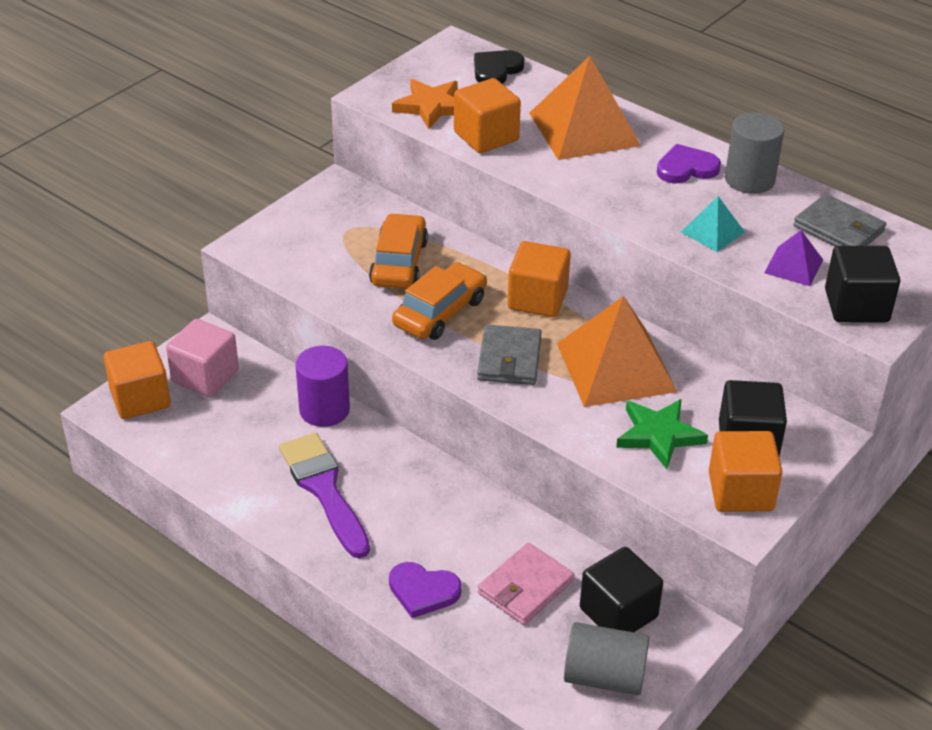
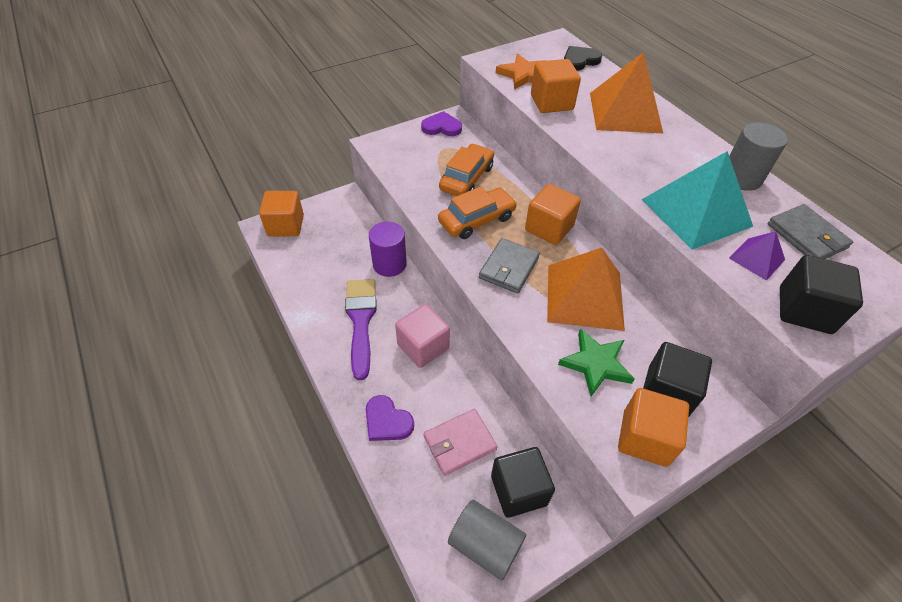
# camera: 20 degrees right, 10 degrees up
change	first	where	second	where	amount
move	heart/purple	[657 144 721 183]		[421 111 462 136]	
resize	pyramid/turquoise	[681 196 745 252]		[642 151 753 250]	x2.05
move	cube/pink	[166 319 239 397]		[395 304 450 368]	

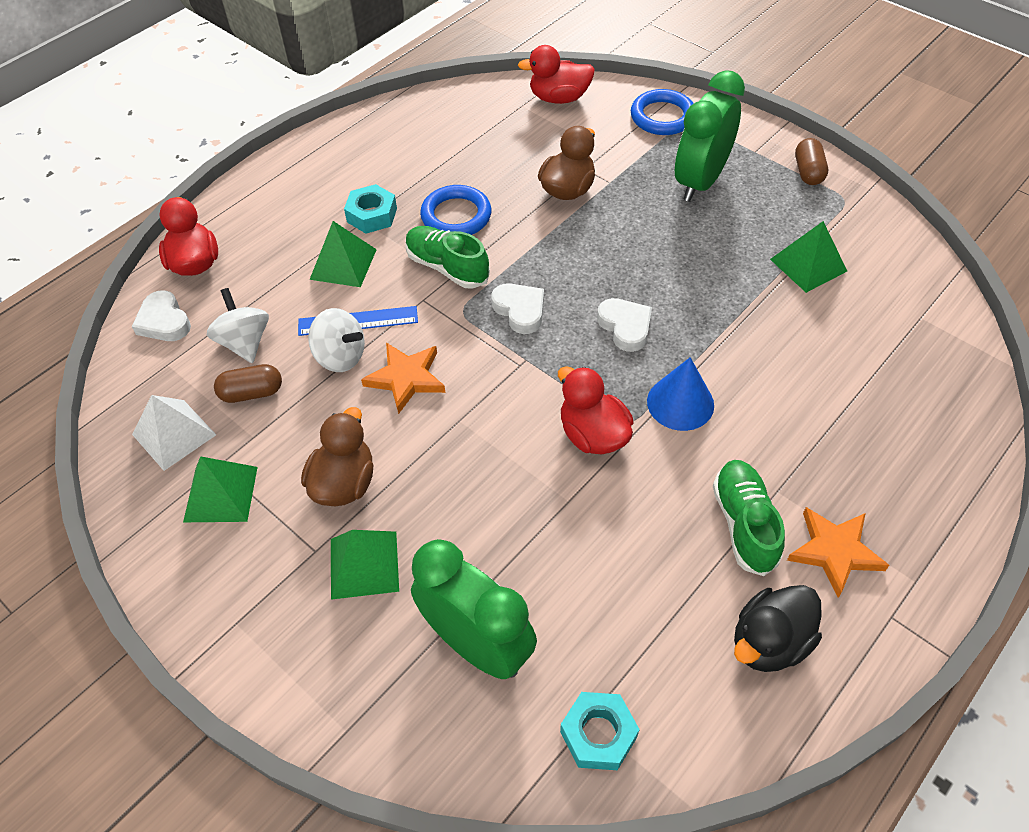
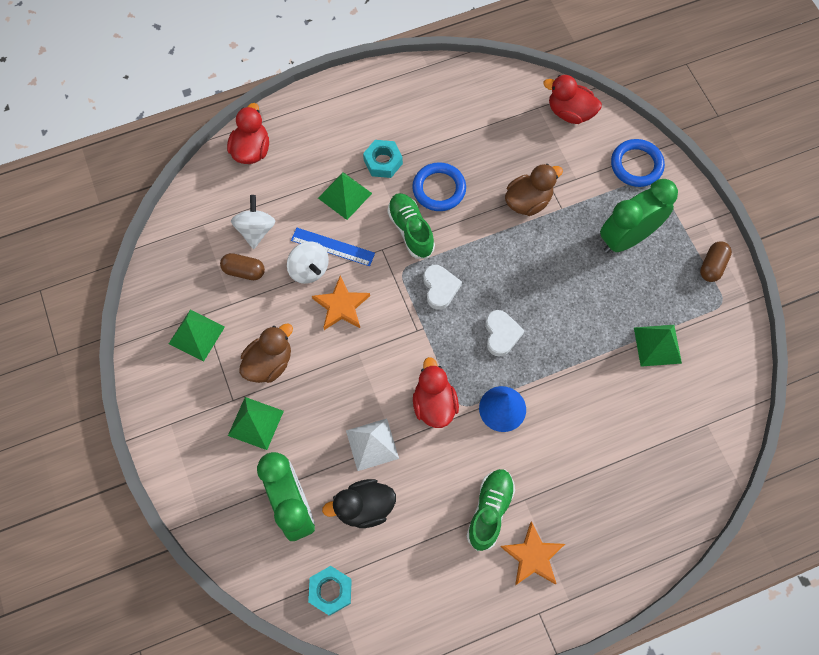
# camera: 25 degrees right, 15 degrees up
change	first	where	second	where	amount
delete	heart/white	[132 290 191 341]			
move	pyramid/white	[132 395 216 471]		[346 419 399 471]	
move	duck/black	[734 585 822 672]		[322 479 396 528]	

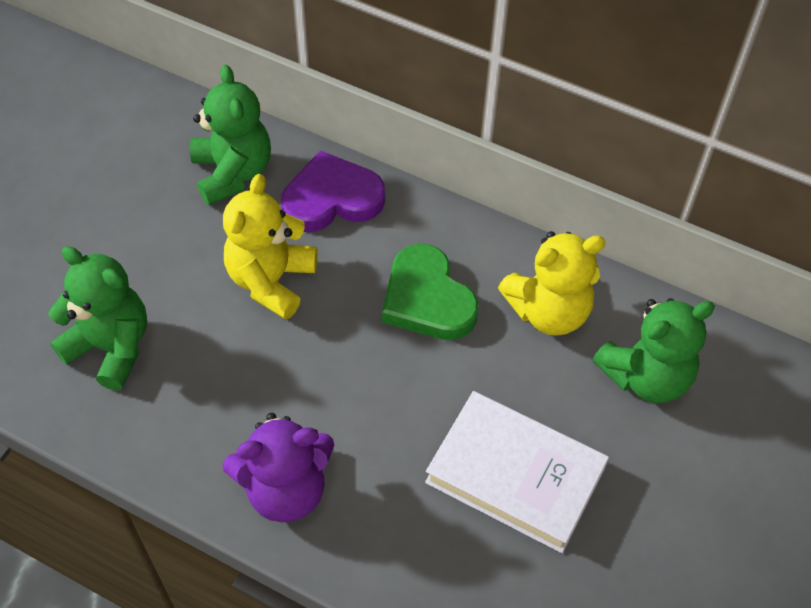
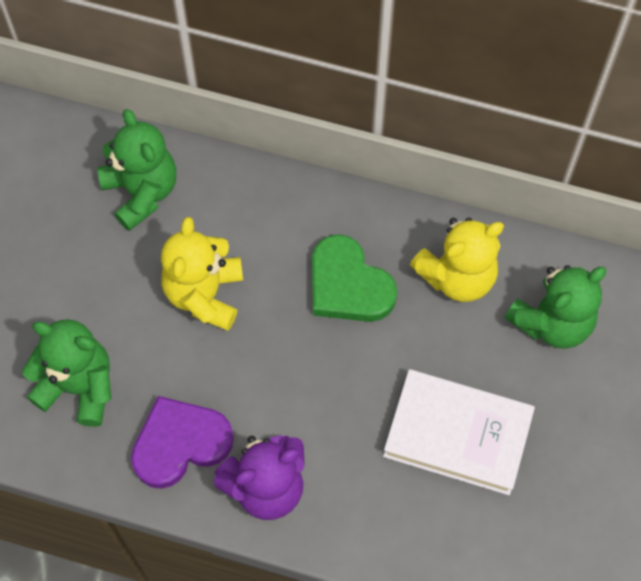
# camera: 10 degrees left, 10 degrees up
change	first	where	second	where	amount
move	heart/purple	[281 150 385 232]		[131 396 234 489]	

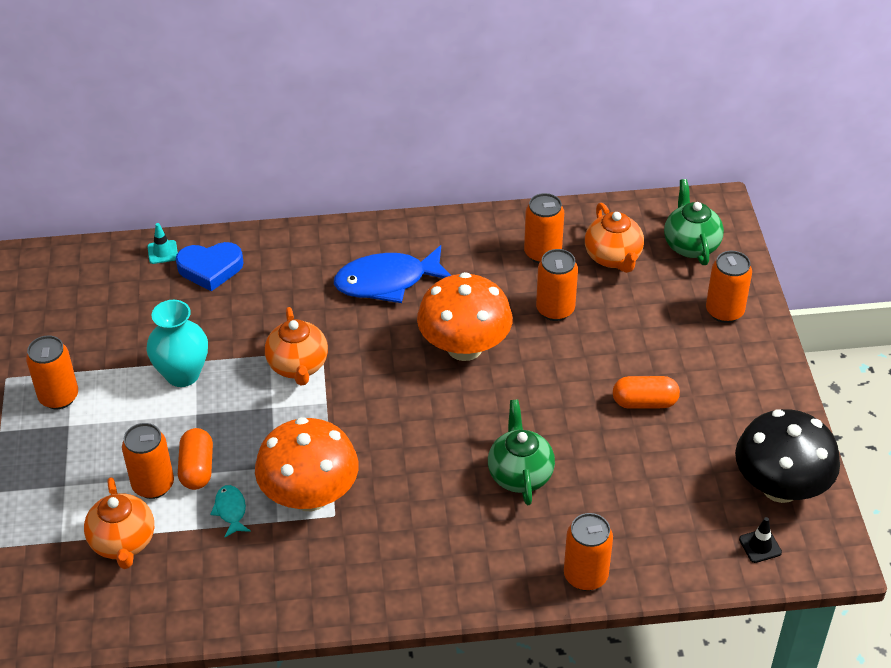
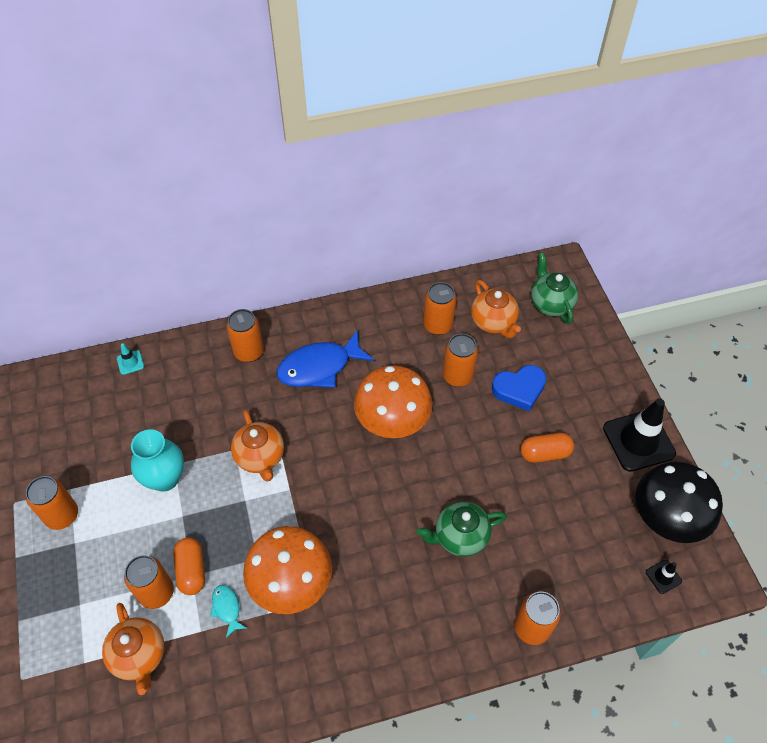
# camera: 10 degrees left, 10 degrees up
change	first	where	second	where	amount
move	heart/blue	[176 242 244 291]		[492 365 546 411]	
move	can/orange	[706 251 752 323]		[227 309 264 362]	
rotate	teapot/green	[488 399 555 505]		[417 501 507 557]	90 degrees counterclockwise
insert			traffic cone/black	[603 398 676 472]	

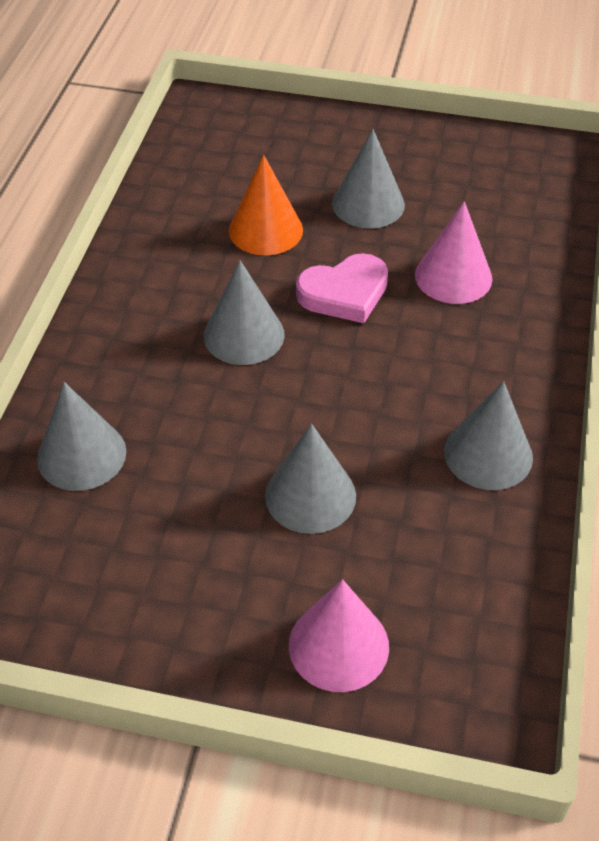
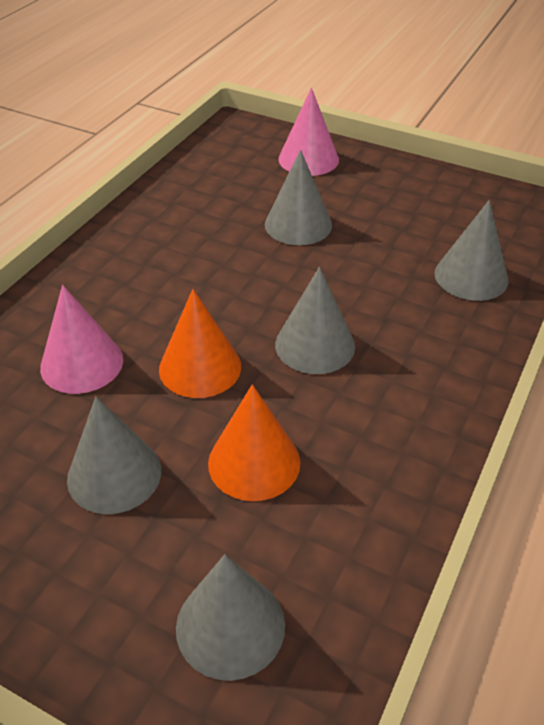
# camera: 165 degrees left, 5 degrees down
change	first	where	second	where	amount
replace	heart/pink	[296 253 388 323]	cone/orange	[159 289 241 398]	
move	cone/grey	[444 381 533 490]		[176 554 285 681]	

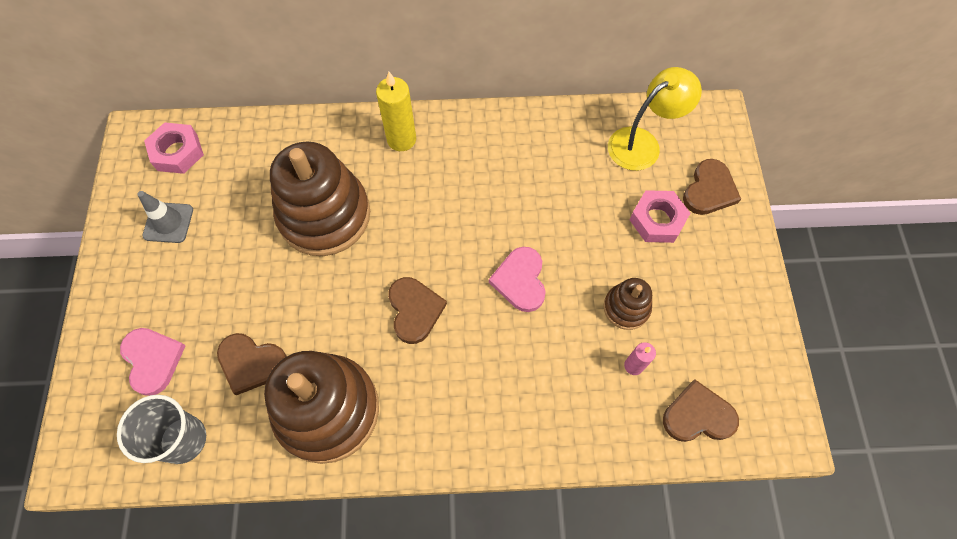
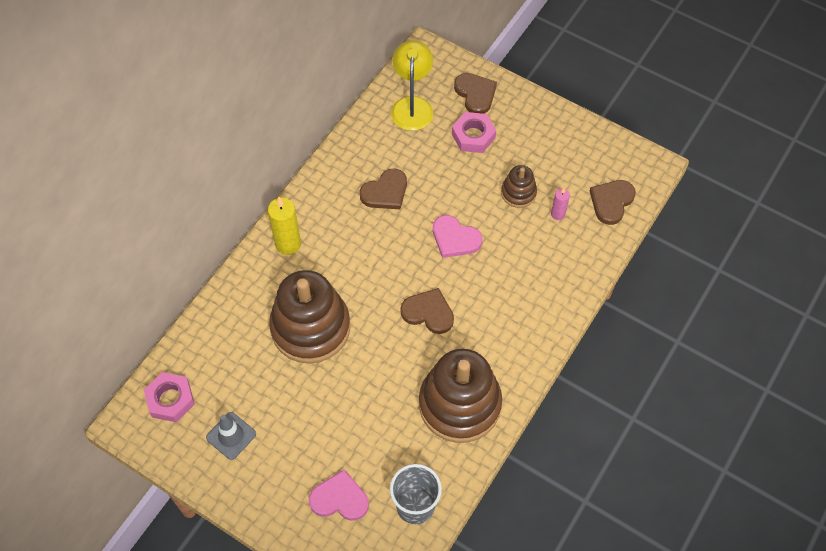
# camera: 55 degrees left, 5 degrees down
change	first	where	second	where	amount
move	heart/brown	[217 333 287 395]		[360 169 407 209]	

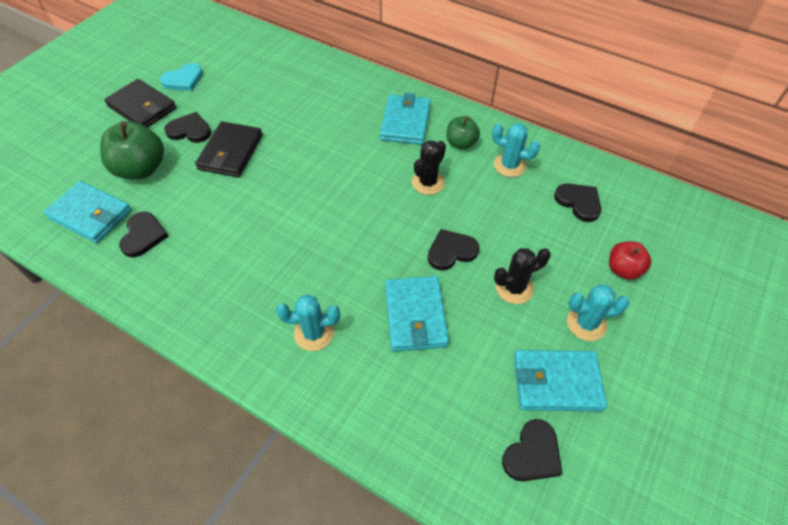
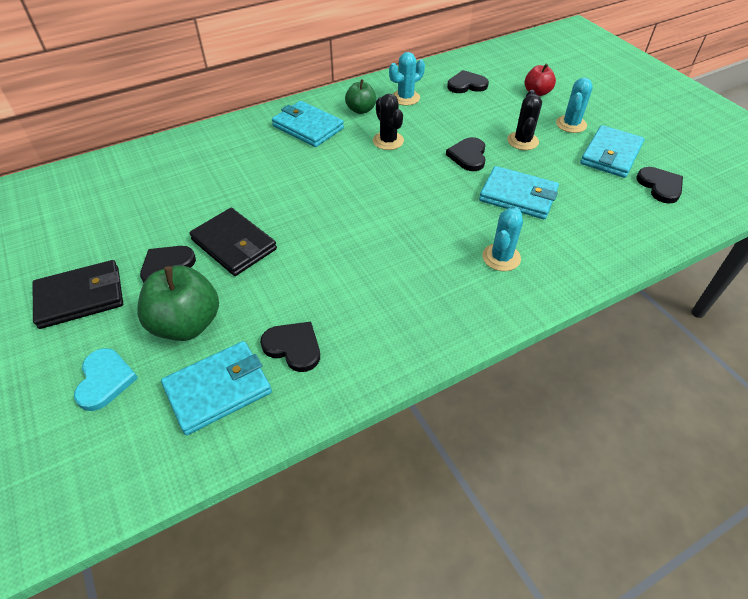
# camera: 60 degrees left, 5 degrees down
change	first	where	second	where	amount
move	heart/turquoise	[160 63 203 91]		[74 348 138 411]	

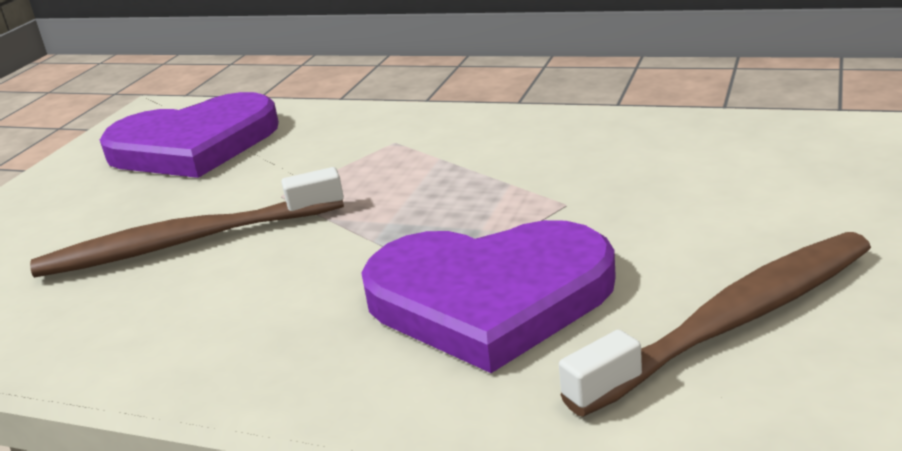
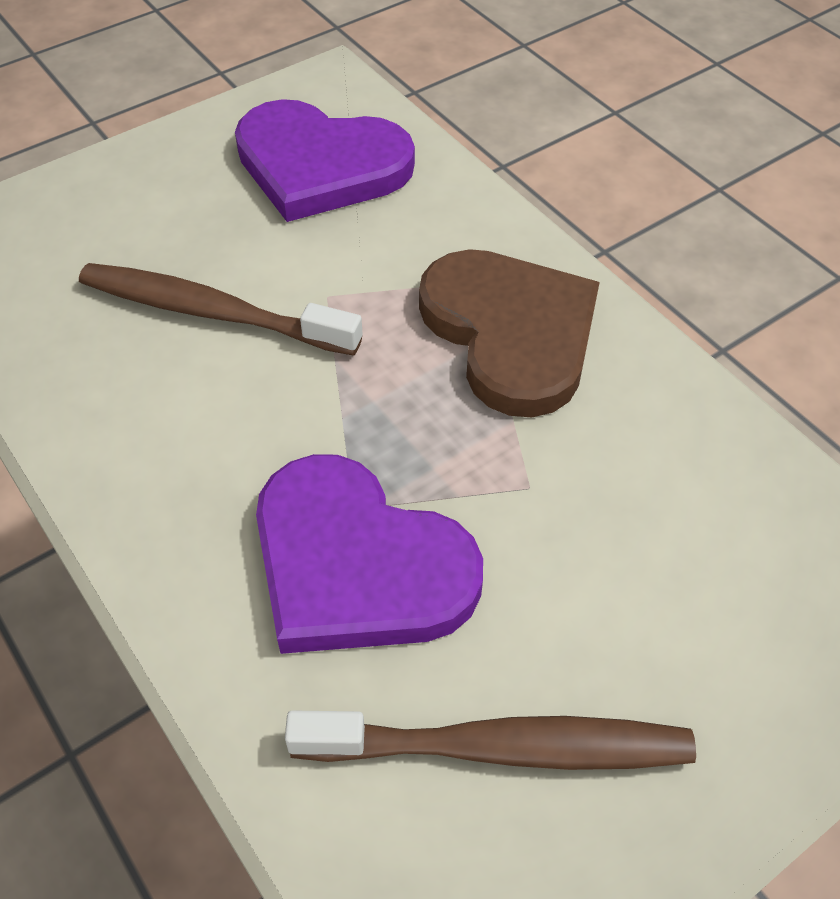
# camera: 30 degrees right, 25 degrees up
change	first	where	second	where	amount
insert			heart/brown	[419 249 600 417]	

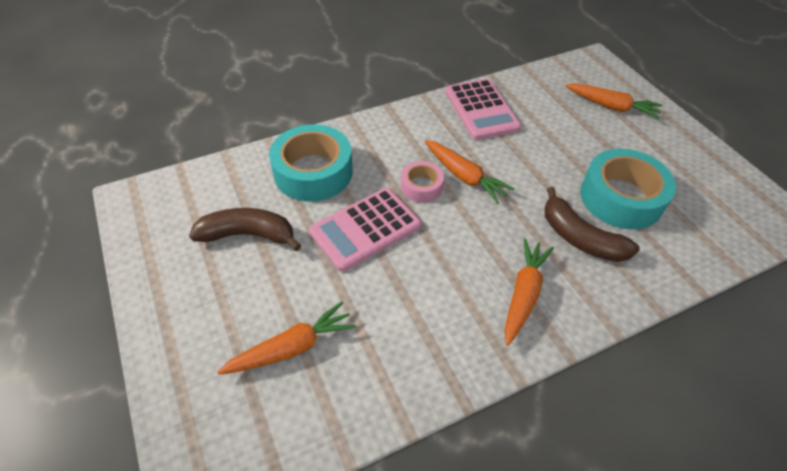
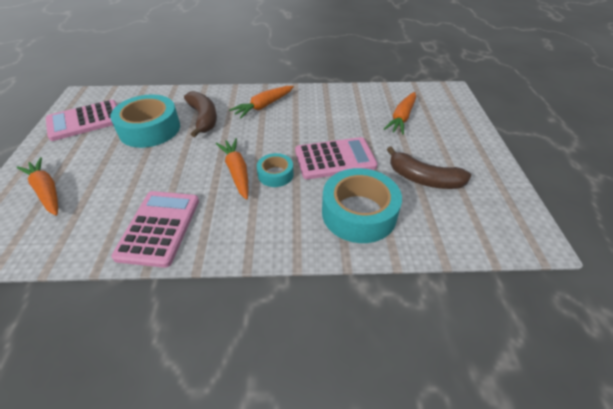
# camera: 155 degrees left, 5 degrees down
change	first	where	second	where	amount
recolor	tape/pink	[401 161 444 203]	tape/turquoise	[257 153 293 187]	
rotate	carrot/orange	[217 301 356 375]		[384 92 416 135]	60 degrees counterclockwise
insert			calculator/pink	[46 100 117 141]	

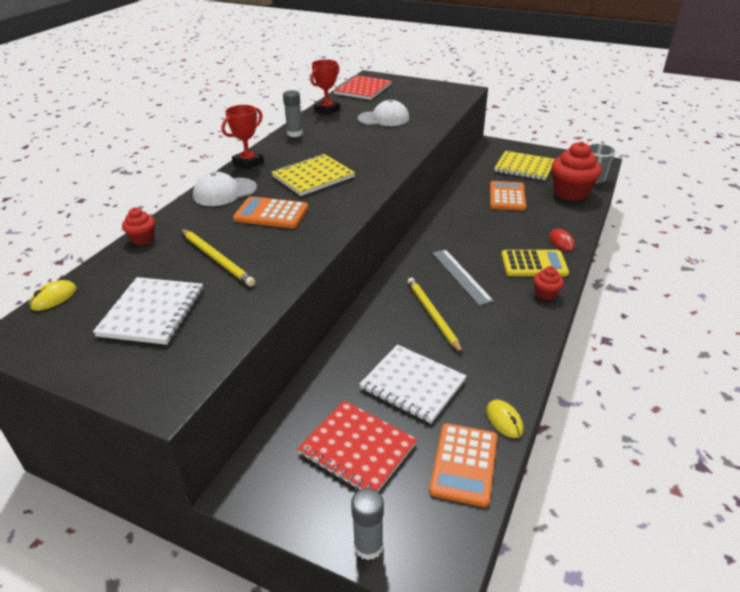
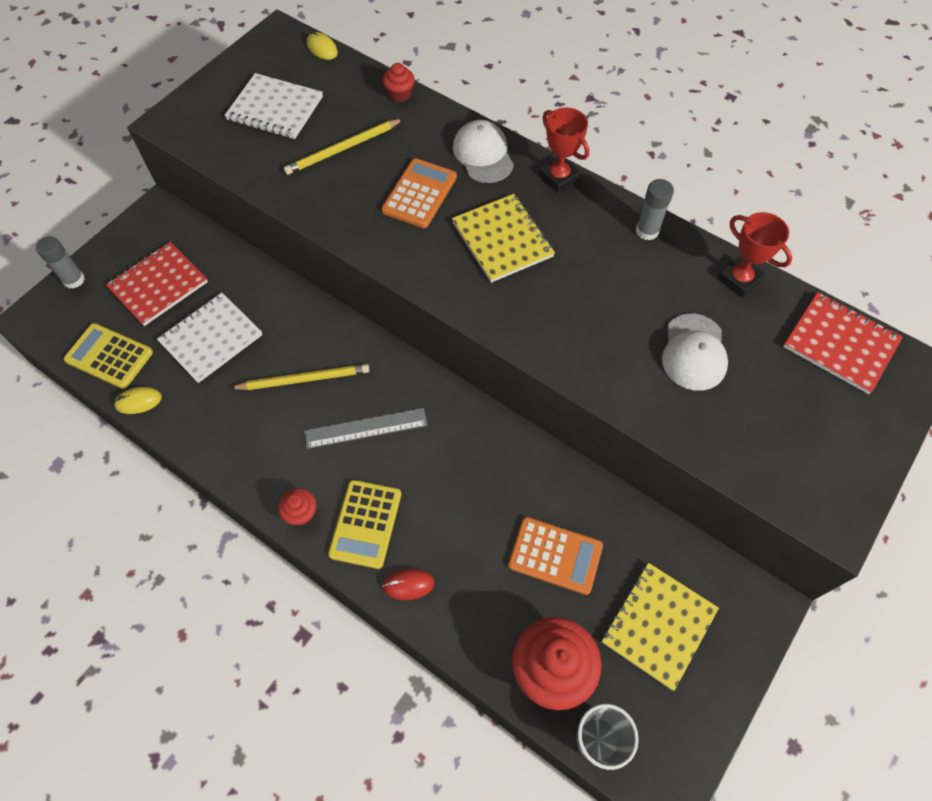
# camera: 100 degrees right, 25 degrees up
change	first	where	second	where	amount
recolor	calculator/orange	[429 423 497 507]	calculator/yellow	[64 323 153 389]	

